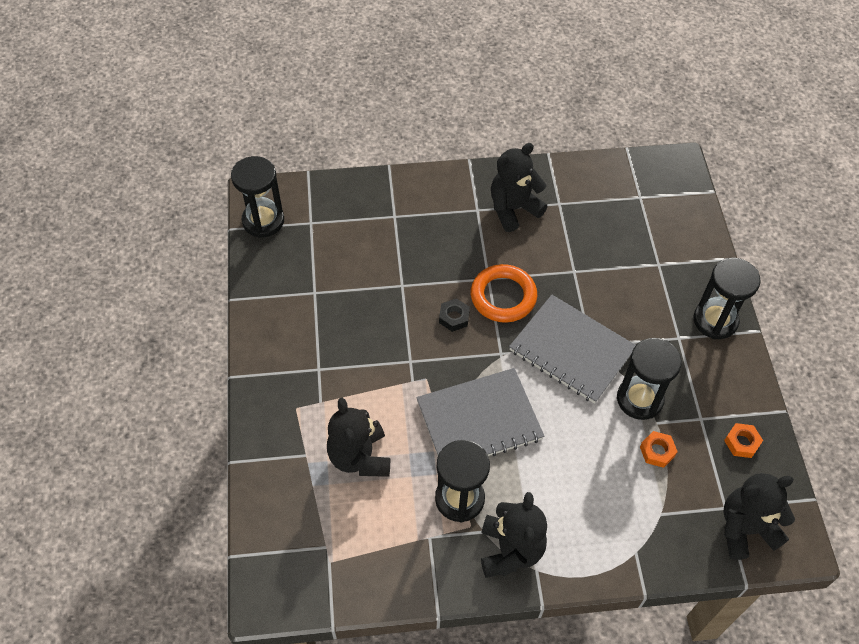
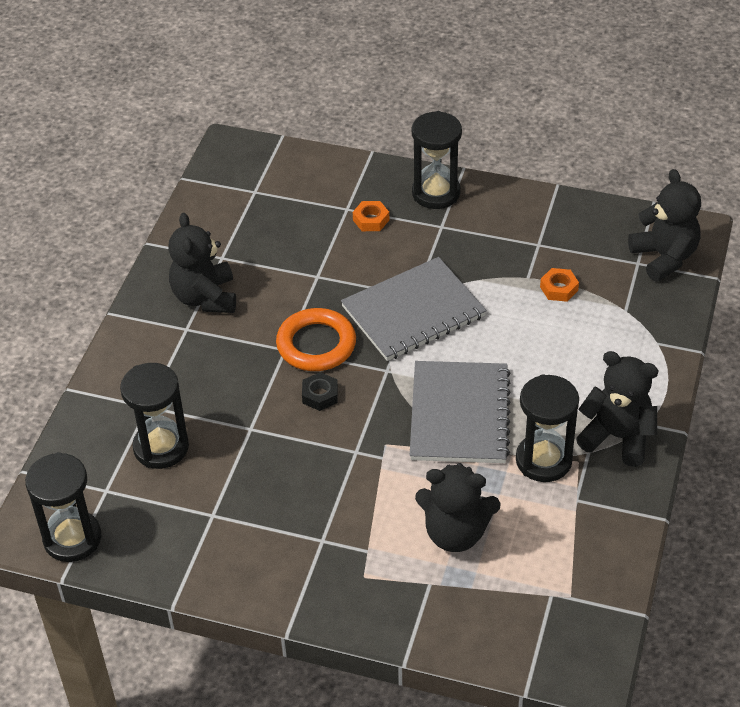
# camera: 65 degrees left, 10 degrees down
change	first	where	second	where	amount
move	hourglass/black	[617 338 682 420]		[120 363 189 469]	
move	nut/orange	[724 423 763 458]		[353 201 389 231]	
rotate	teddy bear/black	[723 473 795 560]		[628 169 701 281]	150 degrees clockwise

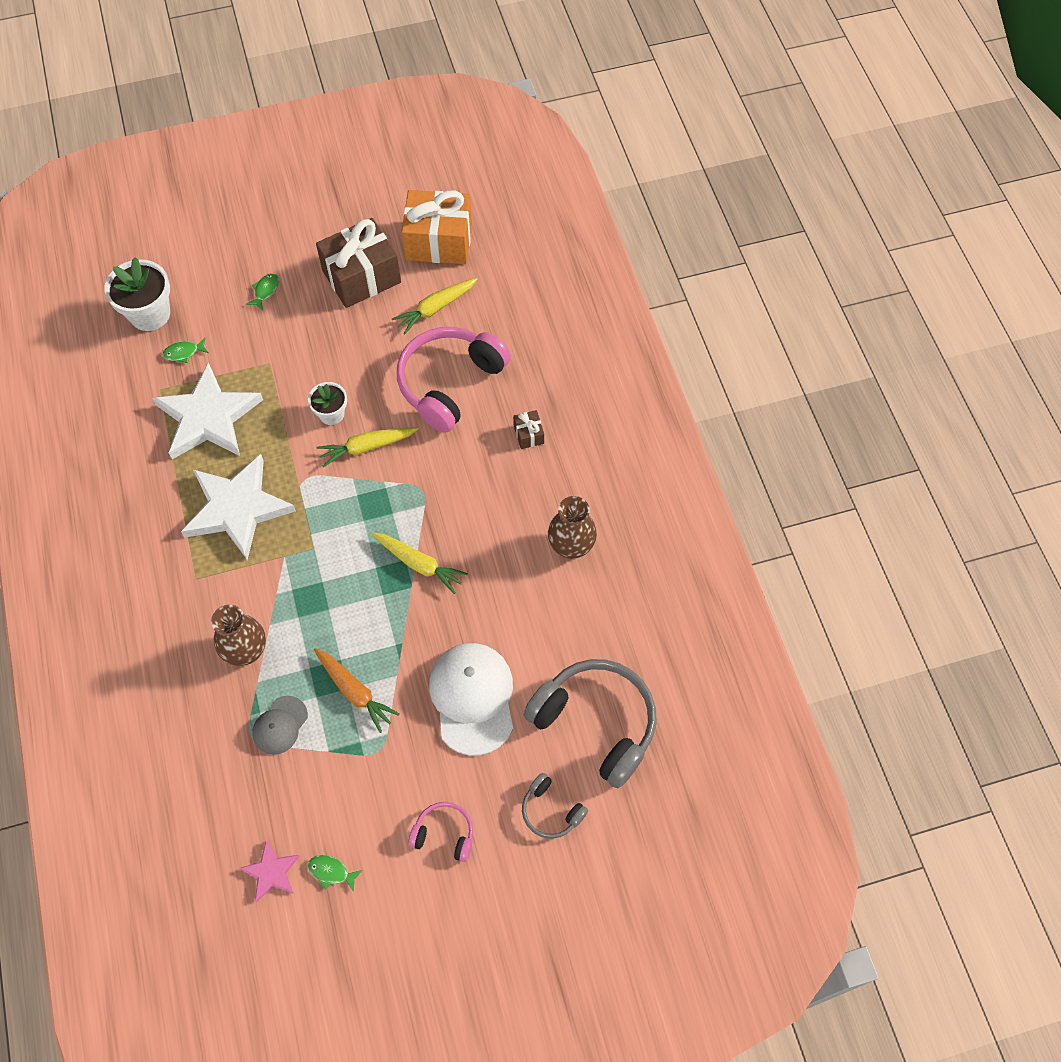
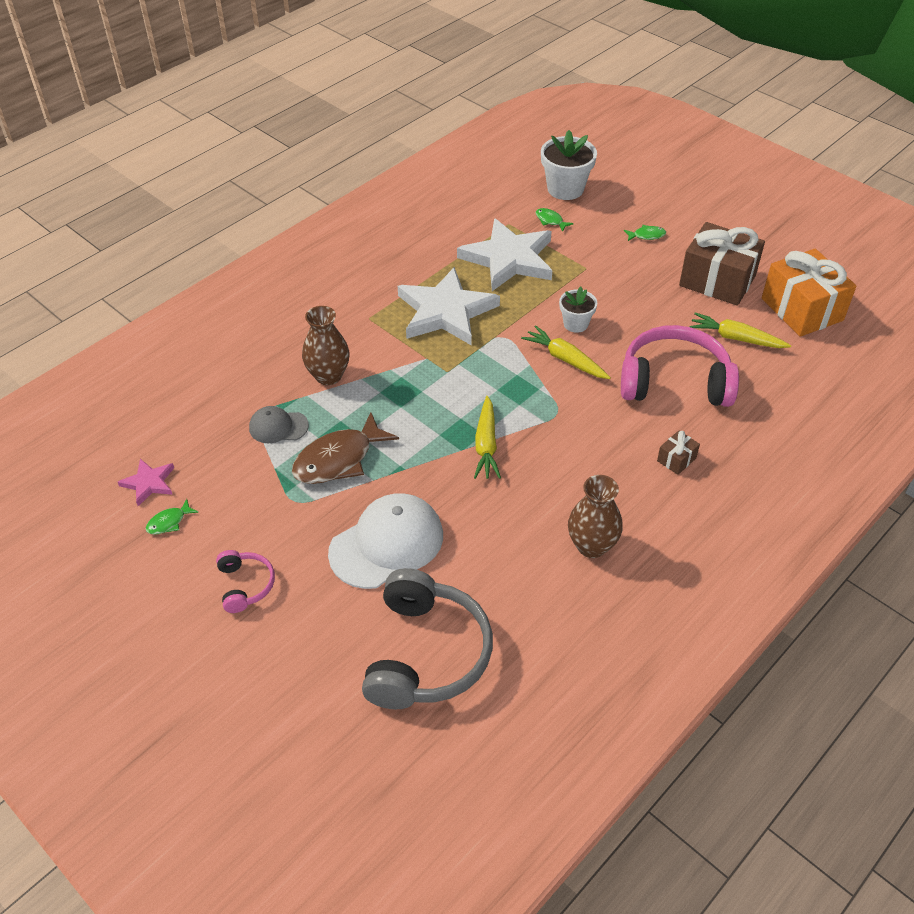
# camera: 60 degrees right, 15 degrees down
change	first	where	second	where	amount
replace	carrot/orange	[314 648 400 733]	fish/brown	[292 412 399 484]	
delete	headphones/grey	[522 773 588 839]			
rotate	fish/green	[308 855 363 892]		[146 499 199 535]	120 degrees counterclockwise

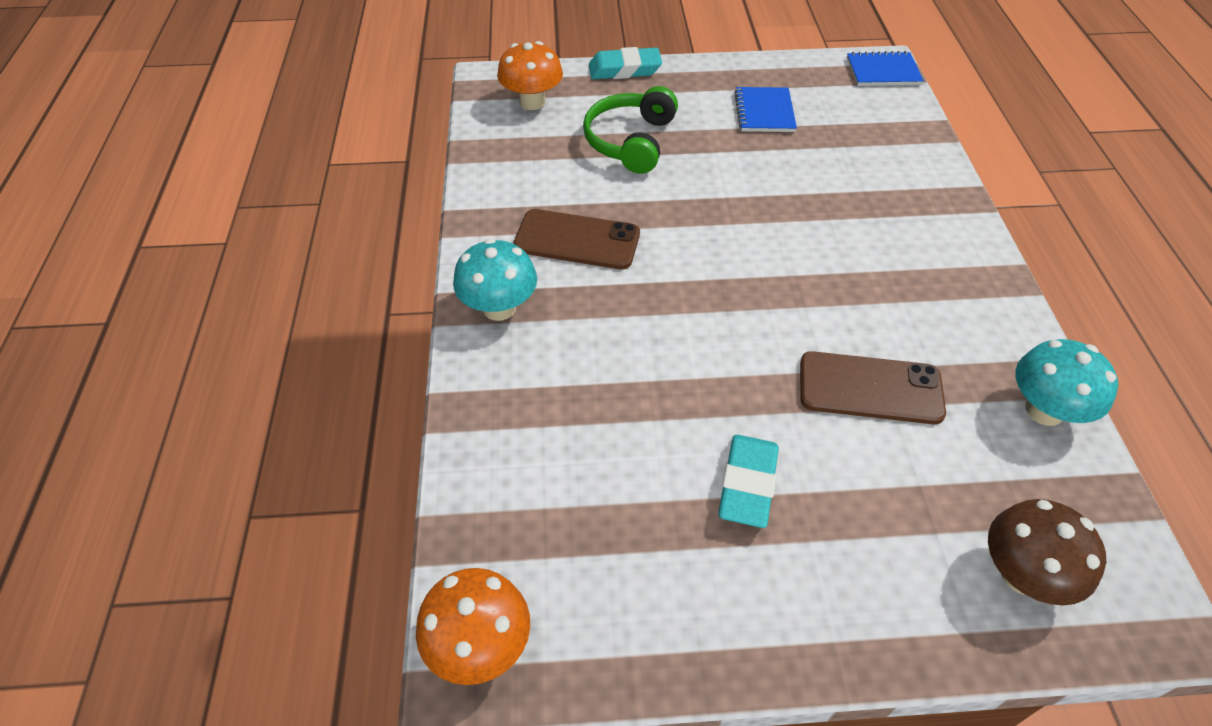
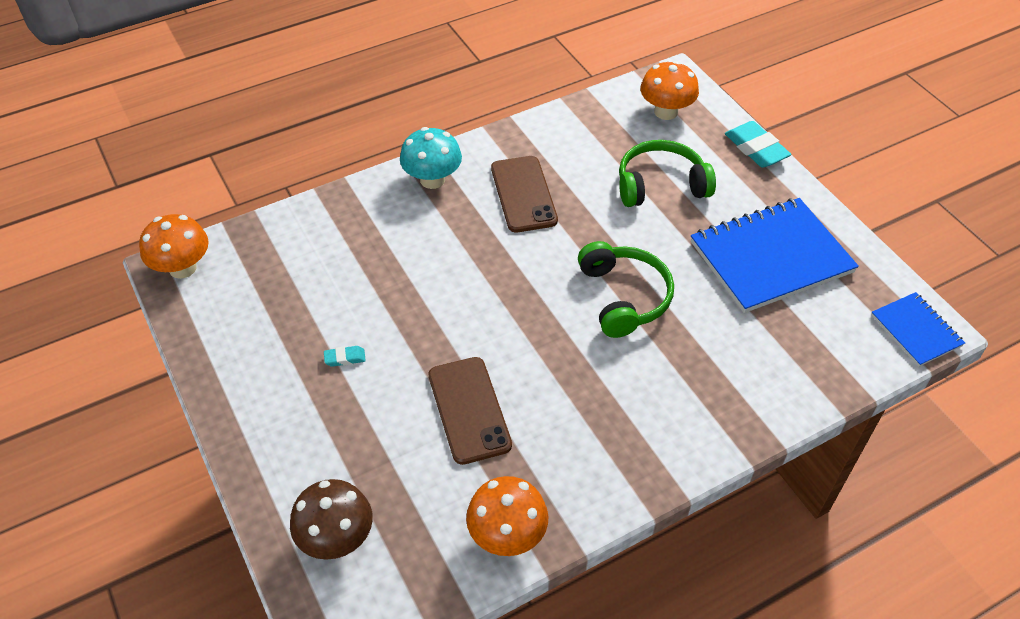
# camera: 65 degrees right, 0 degrees up
change	first	where	second	where	amount
resize	notebook/blue	[734 87 797 132]		[691 198 859 313]	x1.90
recolor	mushroom/turquoise	[1015 339 1118 426]	mushroom/orange	[466 476 548 556]	
resize	eraser/turquoise	[718 435 779 528]		[324 346 366 367]	x0.49
insert			headphones/green	[578 241 674 338]	

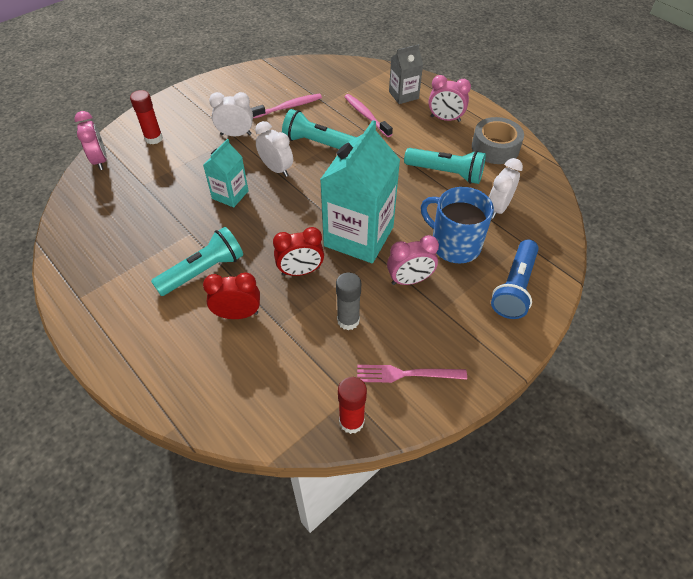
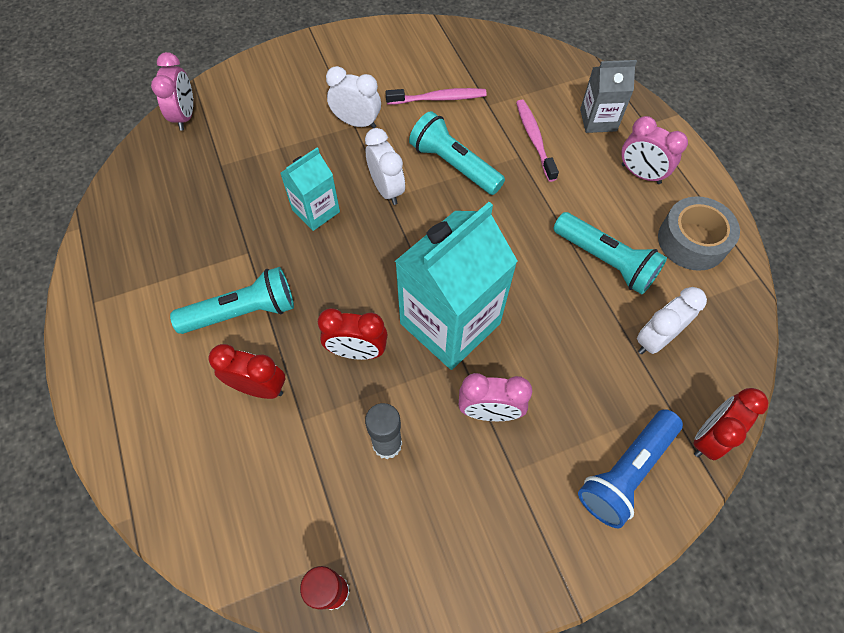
# camera: 20 degrees right, 10 degrees up
change	first	where	second	where	amount
delete	glue stick/red	[130 90 163 145]			
delete	mug/blue	[421 187 494 264]			
delete	fork/pink	[357 365 467 383]			
insert			clock/red	[693 388 768 460]	

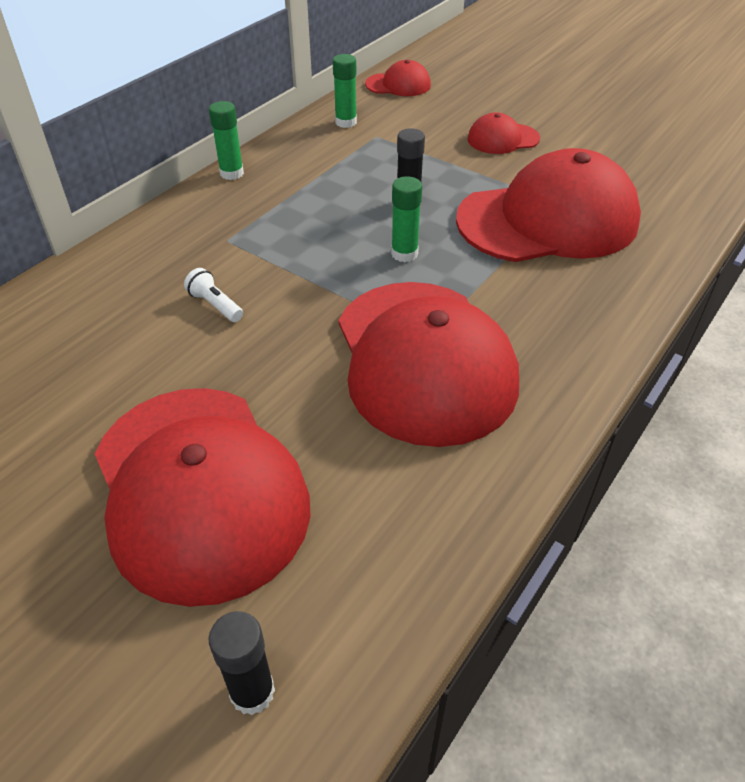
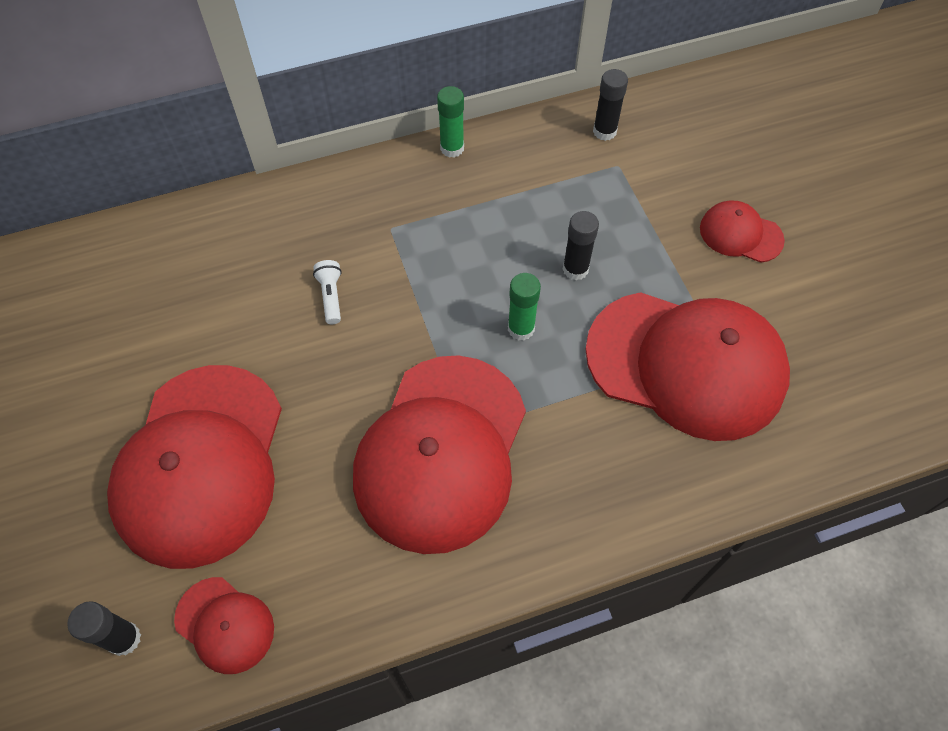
# camera: 35 degrees right, 15 degrees up
change	first	where	second	where	amount
recolor	glue stick/green	[333 54 357 128]	glue stick/black	[593 69 628 141]	
move	cap/red	[365 60 431 96]		[174 577 274 674]	

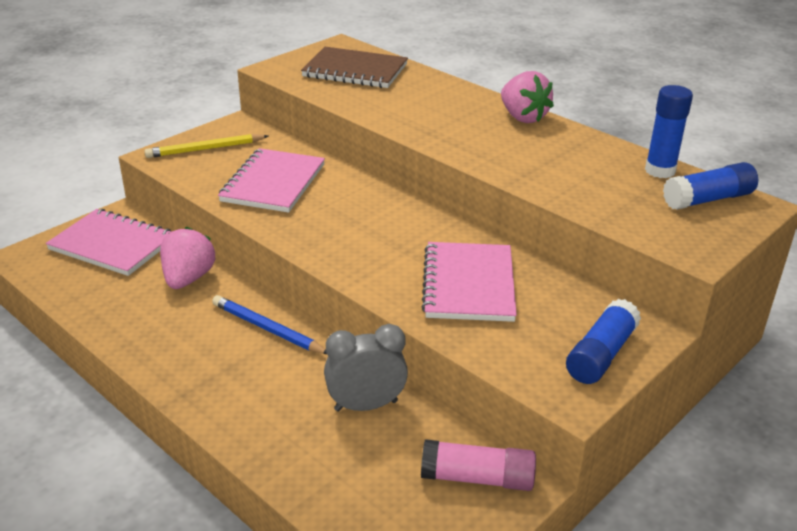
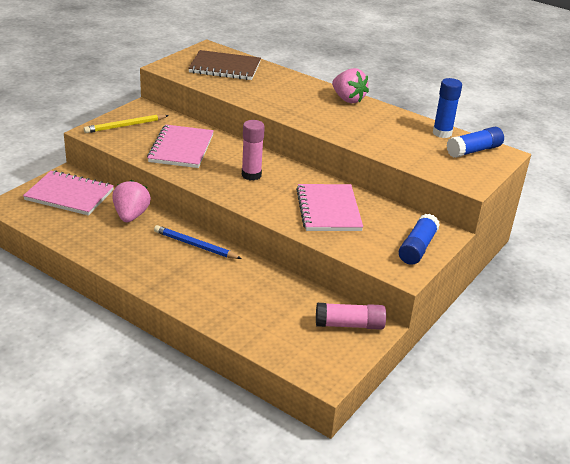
# camera: 10 degrees left, 0 degrees up
change	first	where	second	where	amount
delete	clock/grey	[324 324 408 411]			
insert			glue stick/pink	[242 120 265 181]	

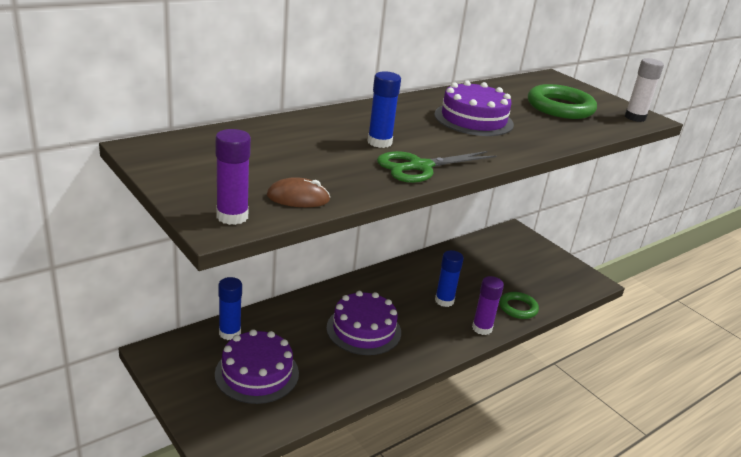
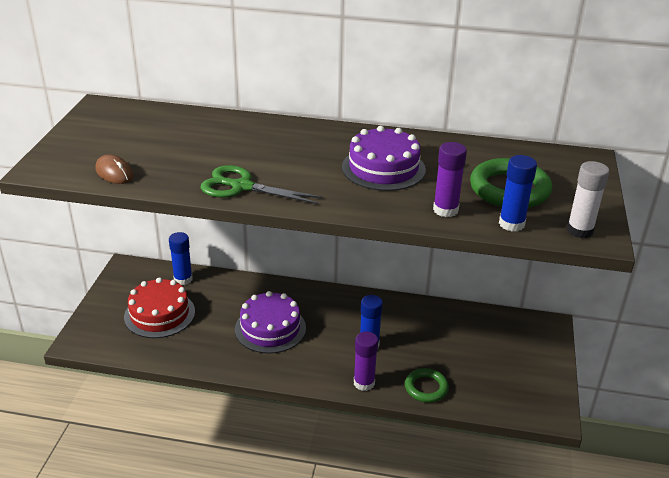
# camera: 50 degrees right, 5 degrees up
change	first	where	second	where	amount
move	glue stick/blue	[368 71 401 148]		[499 155 537 232]	
move	glue stick/purple	[215 129 251 225]		[433 142 467 217]	
recolor	cake/purple	[215 329 299 404]	cake/red	[124 277 195 338]	

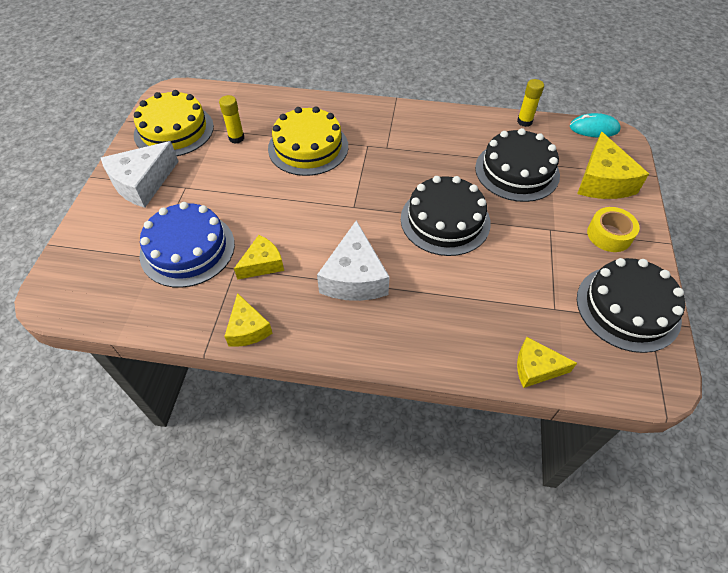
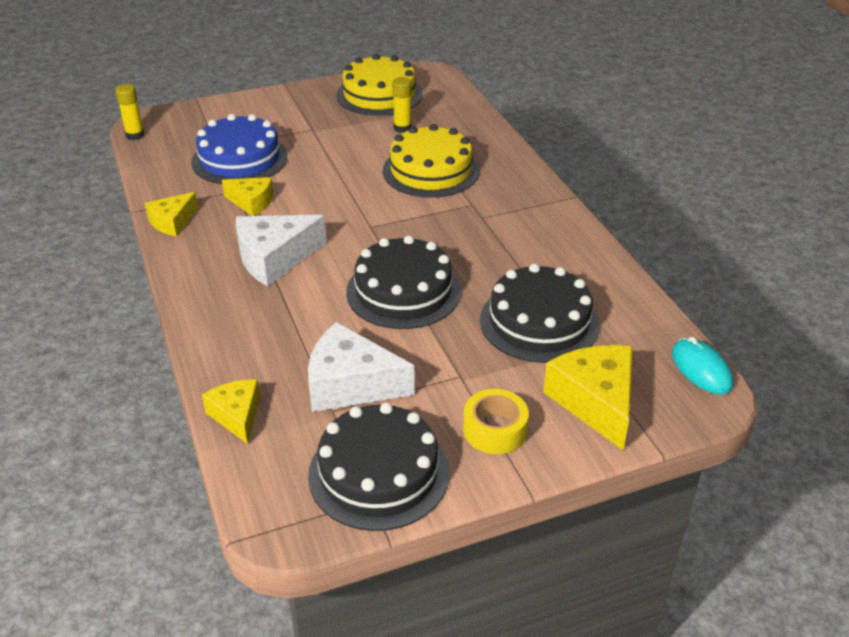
# camera: 60 degrees right, 15 degrees down
change	first	where	second	where	amount
move	glue stick/yellow	[517 79 544 127]		[115 84 144 140]	
rotate	cheese/yellow	[577 132 649 199]		[543 345 632 450]	105 degrees clockwise
move	cheese/white	[101 141 179 208]		[308 322 415 412]	

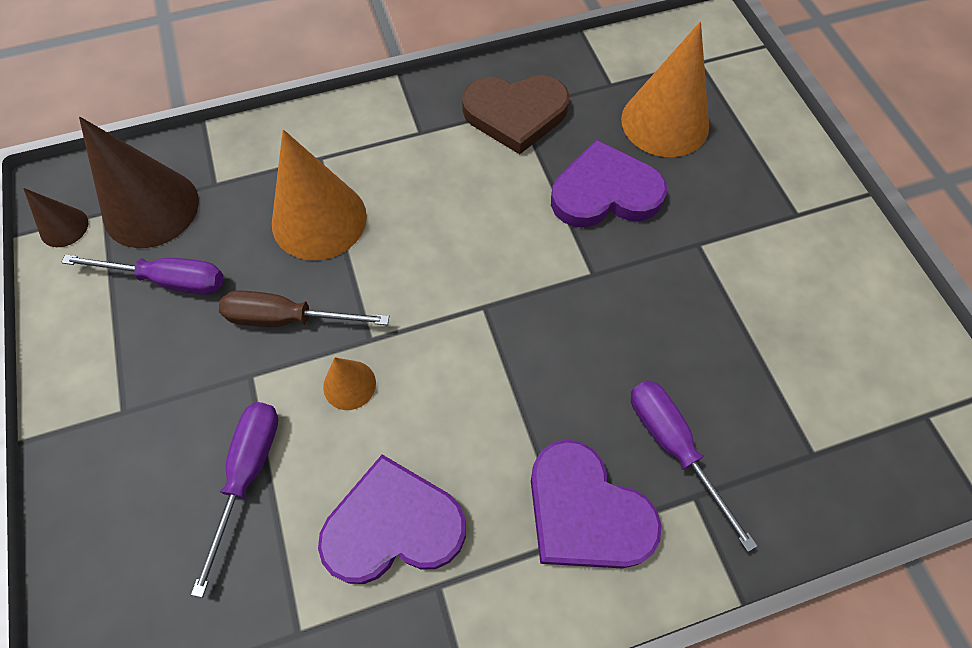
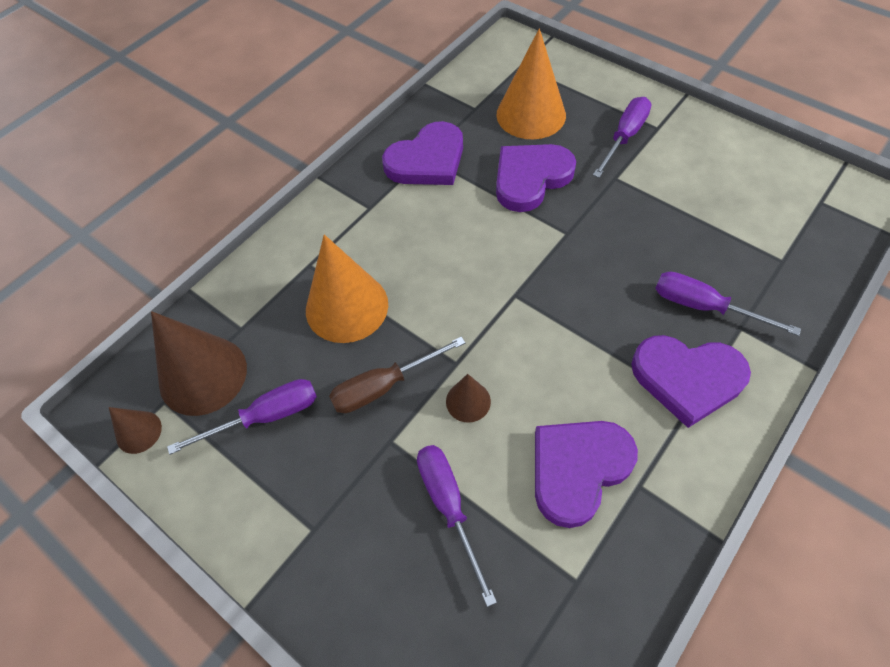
# camera: 30 degrees left, 5 degrees down
change	first	where	second	where	amount
recolor	heart/brown	[462 75 570 154]	heart/purple	[382 121 463 185]	
recolor	cone/orange	[323 357 376 410]	cone/brown	[446 374 491 423]	
insert			screwdriver/purple	[593 97 652 178]	

